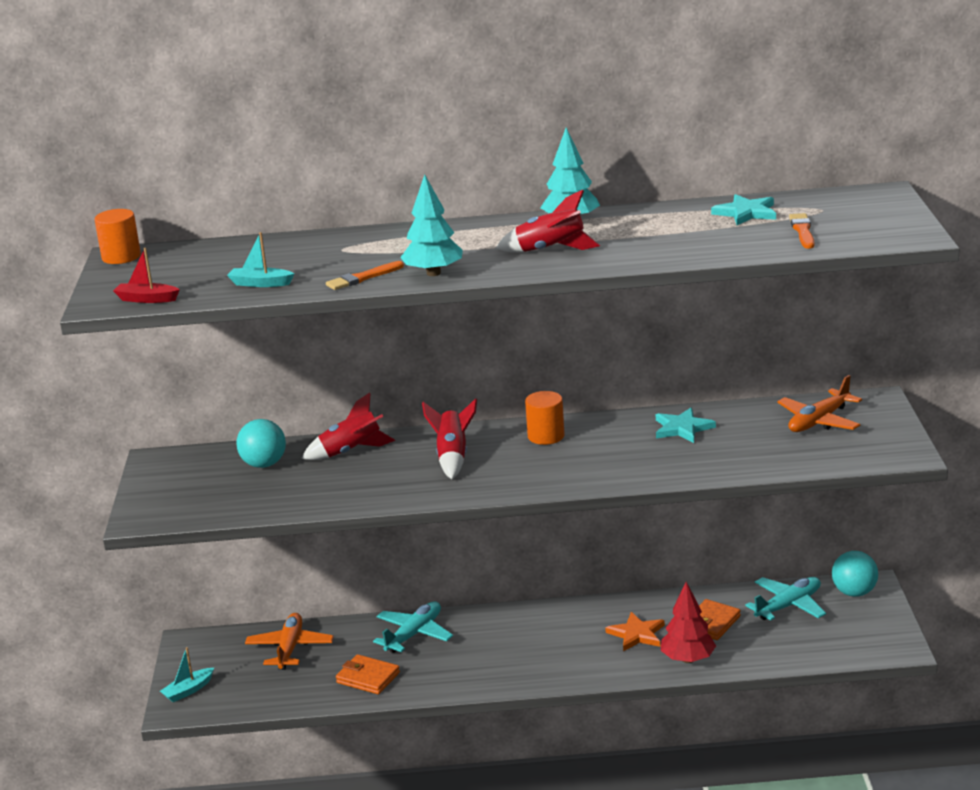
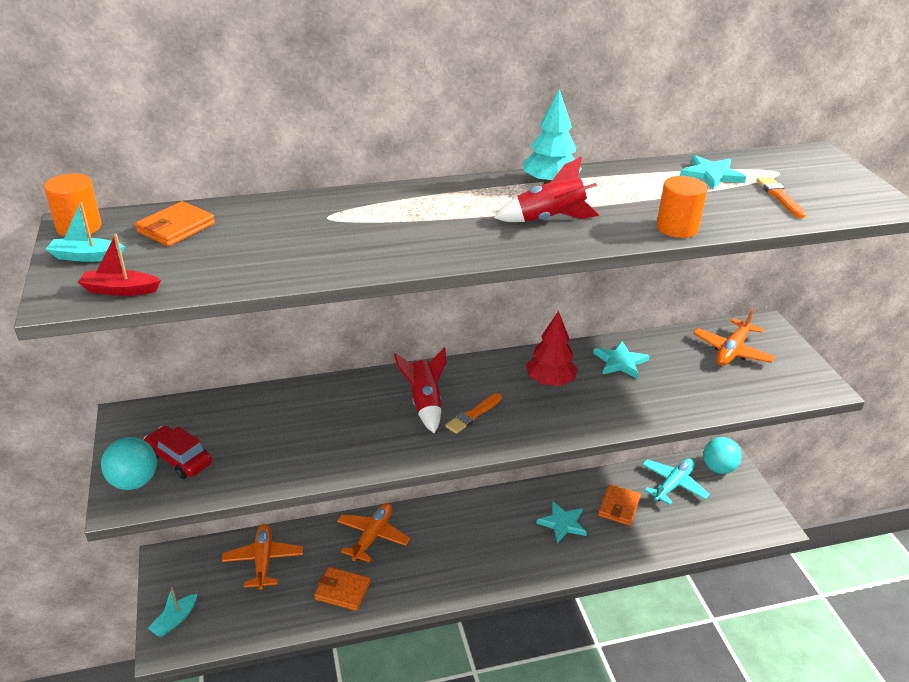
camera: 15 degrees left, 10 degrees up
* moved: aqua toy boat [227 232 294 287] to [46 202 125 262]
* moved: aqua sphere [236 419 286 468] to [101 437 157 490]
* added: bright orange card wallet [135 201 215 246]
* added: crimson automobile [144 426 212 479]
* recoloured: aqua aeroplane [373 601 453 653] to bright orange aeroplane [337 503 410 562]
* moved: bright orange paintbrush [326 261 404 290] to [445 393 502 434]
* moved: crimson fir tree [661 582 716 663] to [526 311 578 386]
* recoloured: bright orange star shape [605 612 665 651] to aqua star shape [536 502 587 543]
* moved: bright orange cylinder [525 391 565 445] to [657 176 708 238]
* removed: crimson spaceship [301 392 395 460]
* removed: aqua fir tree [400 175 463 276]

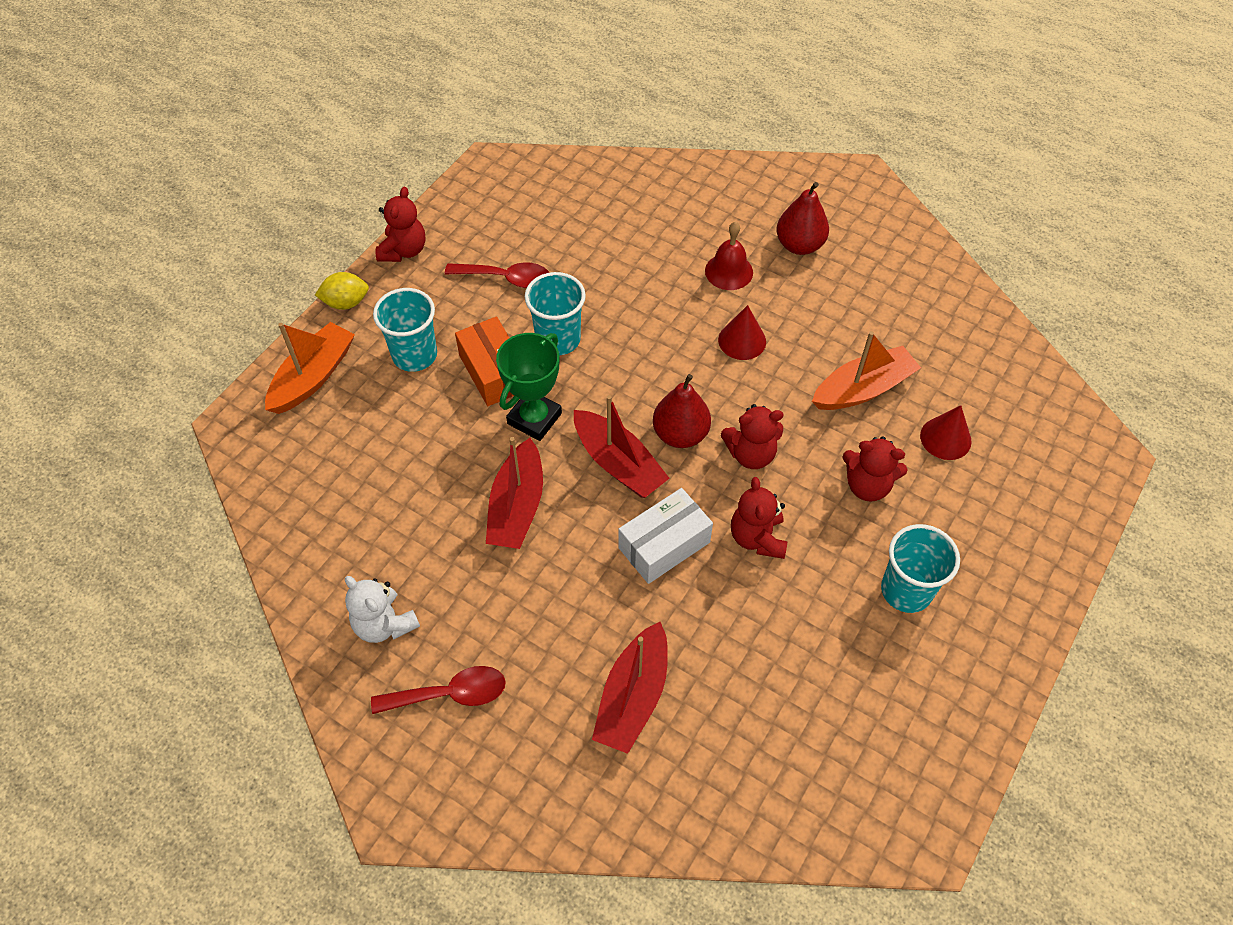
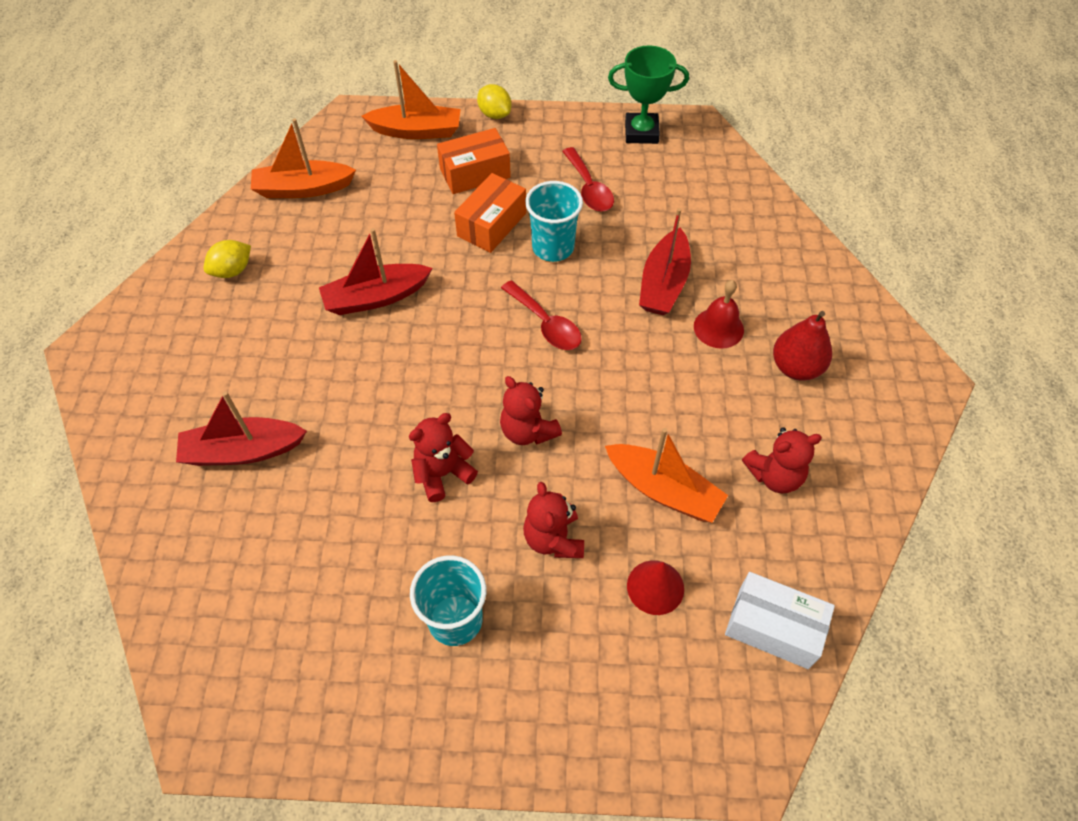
camera: 60 degrees right, 0 degrees up
* replaced: pure white teddy bear [345 576 420 643] to yellow lemon [204 240 251 278]
* added: bright orange toy boat [251 118 356 198]
* replaced: aqua cup [373 288 437 372] to bright orange package [437 128 511 194]
* moved: crimson spoon [371 666 506 714] to [501 280 582 350]
* moved: emerald prize cup [496 333 562 441] to [608 45 689 144]
* moved: crimson toy boat [574 395 670 498] to [639 208 691 315]
* moved: pure white package [618 488 713 584] to [725 572 835 669]
* moved: crimson teddy bear [376 187 425 262] to [742 427 822 493]
* removed: crimson pear fruit [653 374 711 448]
* removed: crimson cone [718 305 766 360]

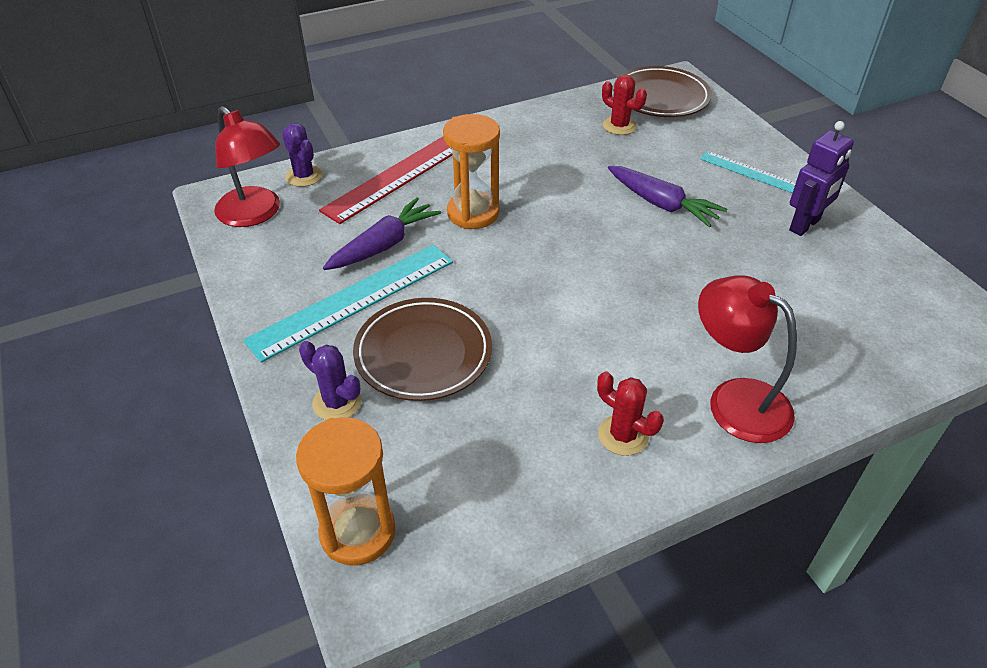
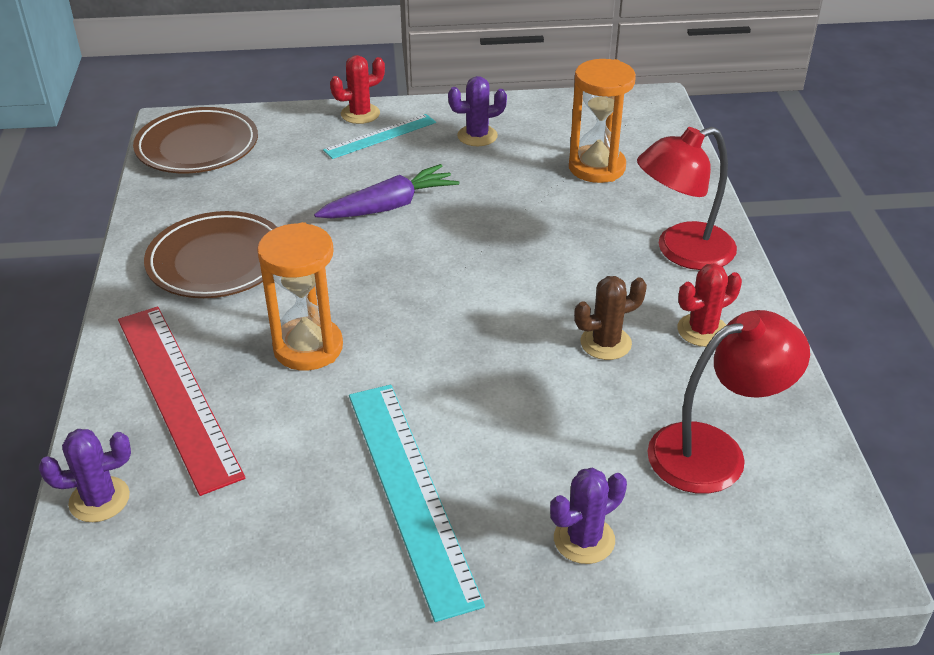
camera: 70 degrees left, 5 degrees down
* moved: dark brown dinner plate [353 298 492 401] to [144 211 277 298]
* moved: crimson saguaro cactus [602 75 647 135] to [330 55 385 124]
* replaced: royal purple toy robot [789 121 854 236] to royal purple saguaro cactus [448 76 507 146]
* moved: bright orange sandglass [296 417 396 566] to [569 59 636 183]
* added: dark brown saguaro cactus [574 276 647 360]
* moved: crimson lamp [214 106 280 227] to [647 310 810 494]
* removed: royal purple carrot [323 197 441 270]

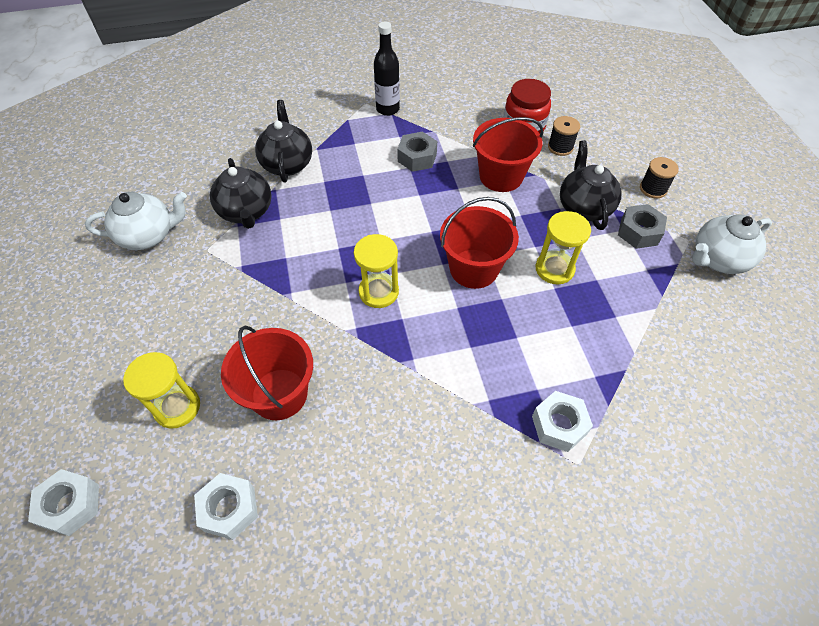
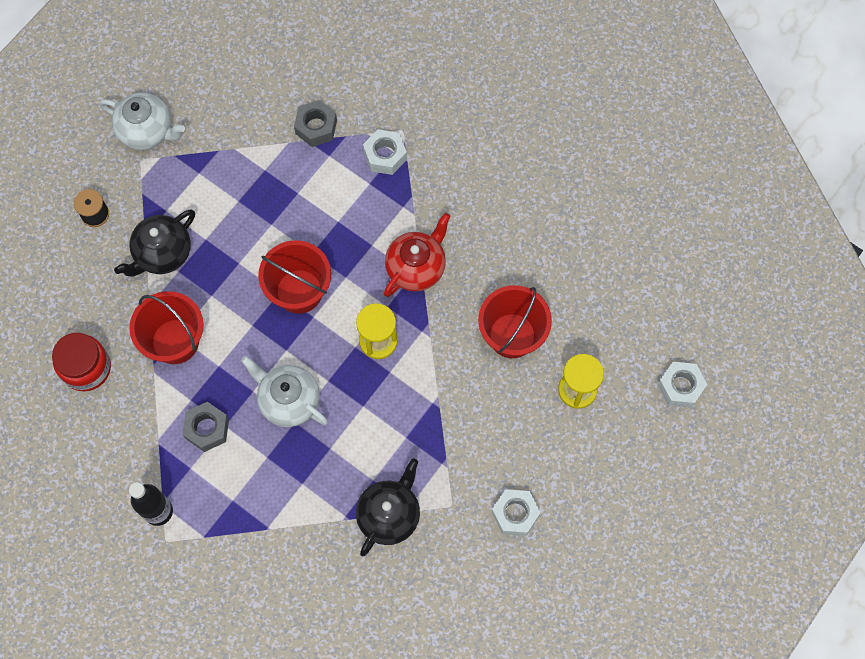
camera: 130 degrees left, 15 degrees up
* moved: pure white china teapot [85 192 187 250] to [241 356 328 427]
* moved: gray nut [618 204 667 249] to [294 100 337 147]
* added: crimson china teapot [384 213 451 297]
* moved: pure white nut [194 473 258 540] to [492 489 541 536]
* removed: black china teapot [255 100 312 182]
* removed: yellow sandglass [536 211 591 285]
* removed: black reel of thread [548 116 580 156]

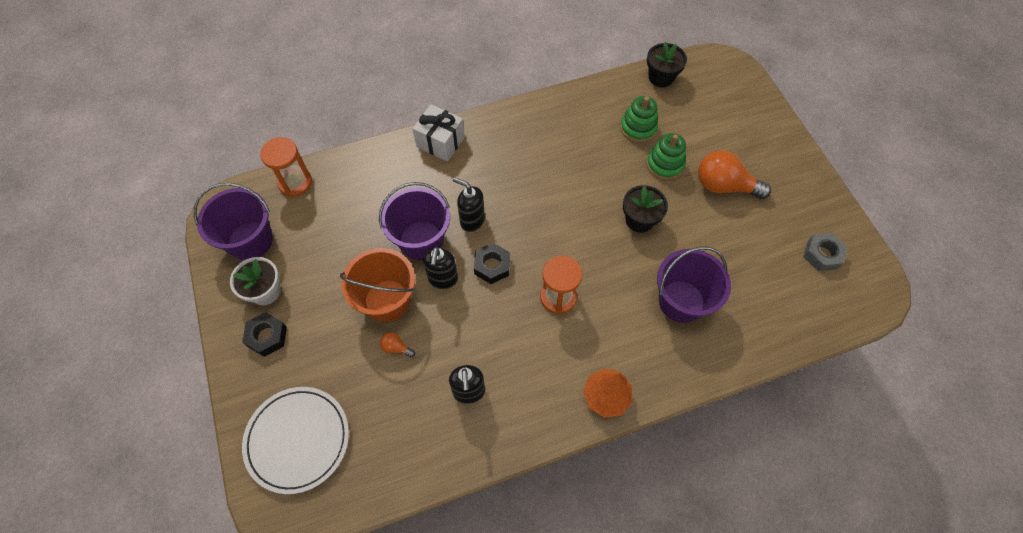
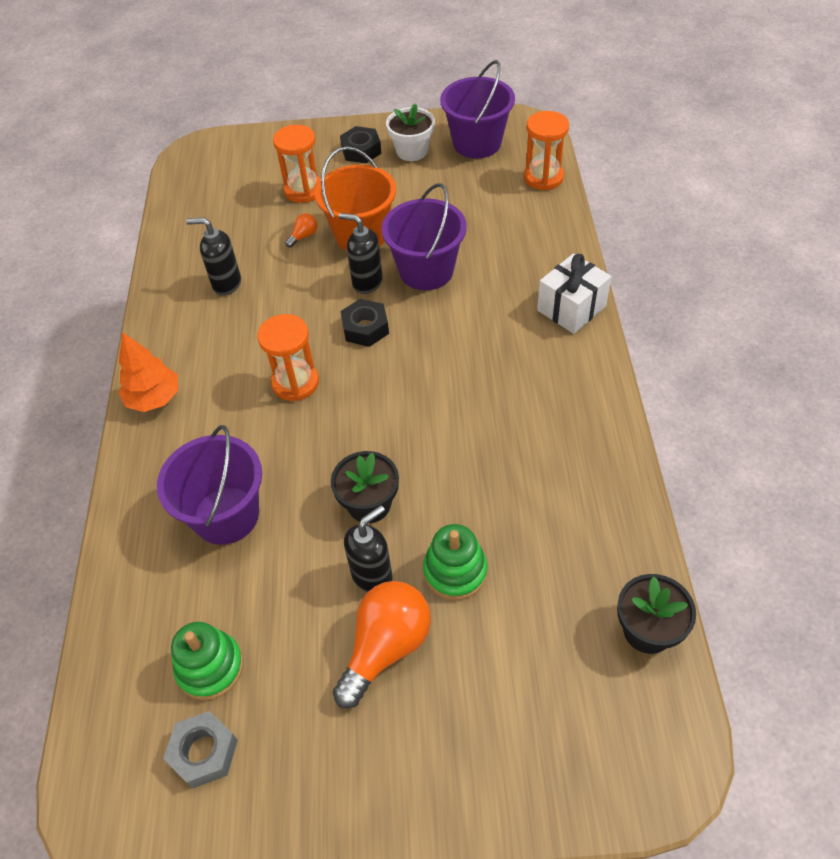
camera: 110 degrees right, 10 degrees down
* moved: emerald ring stacker [620 96 658 143] to [171 622 243 700]
* added: bright orange sandglass [273 125 321 203]
* moved: black soap pump [453 177 485 232] to [344 505 393 592]
* removed: pure white dinner plate [242 387 349 494]

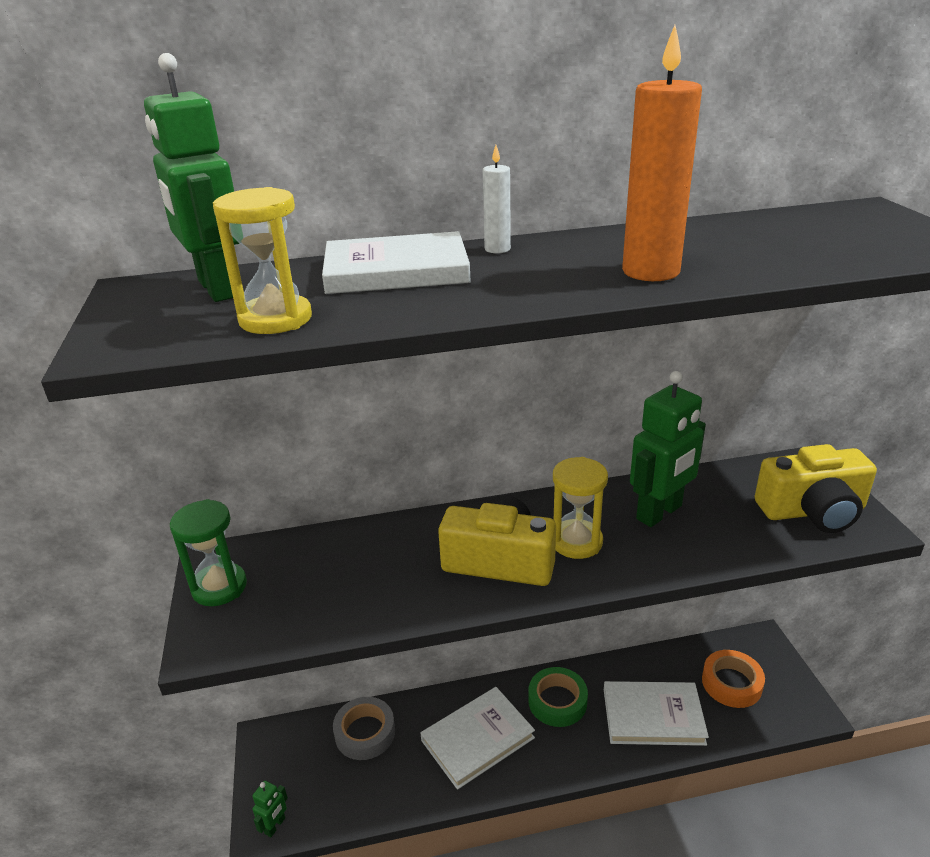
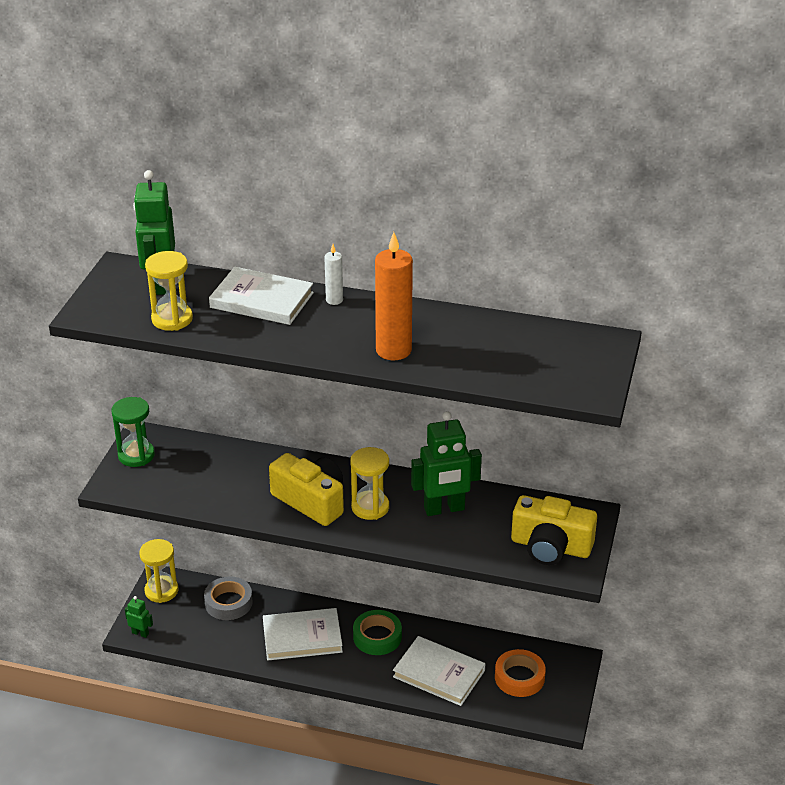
camera: 25 degrees right, 5 degrees up
* turned: emerald toy robot [252 781 288 837] = [125 596 153 638] 120 degrees counterclockwise
* added: yellow sandglass [139 539 178 603]

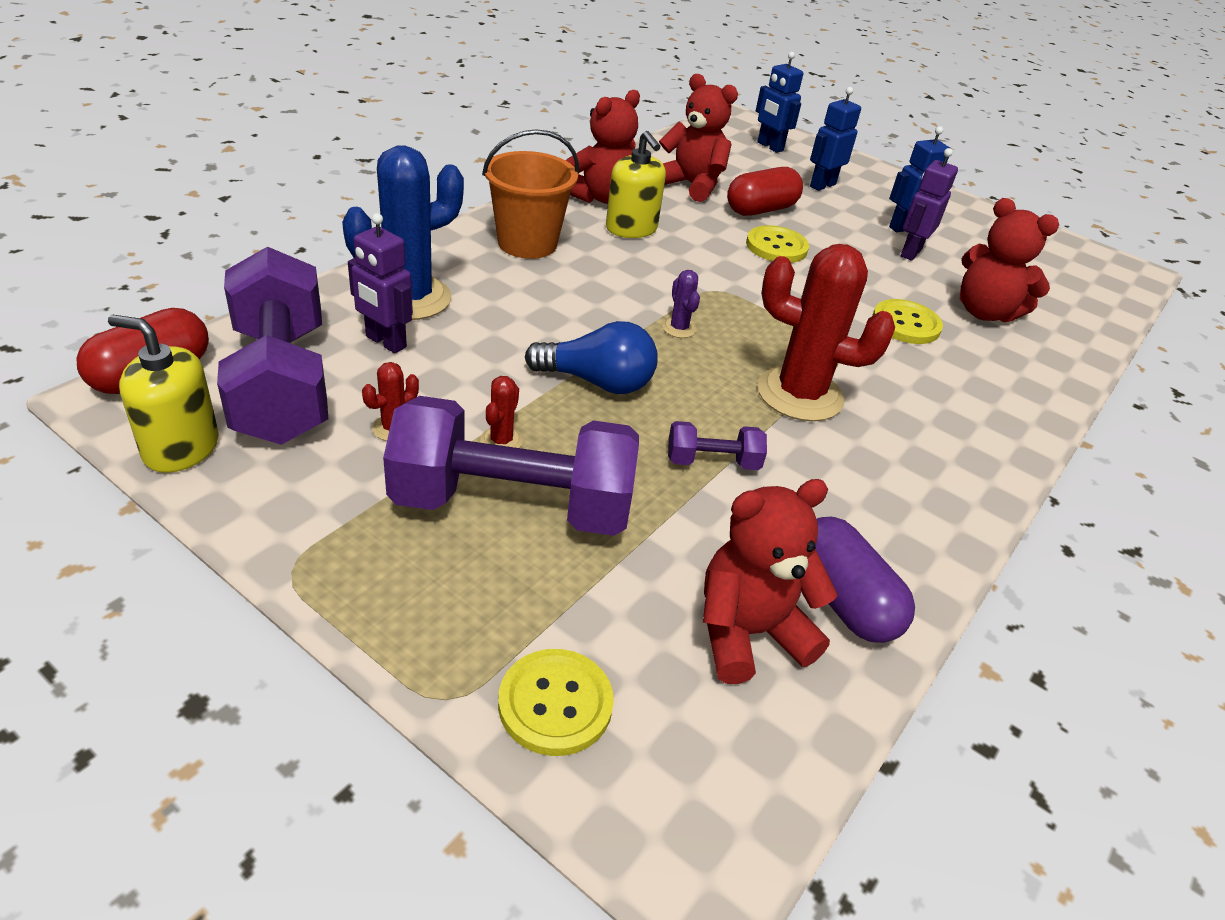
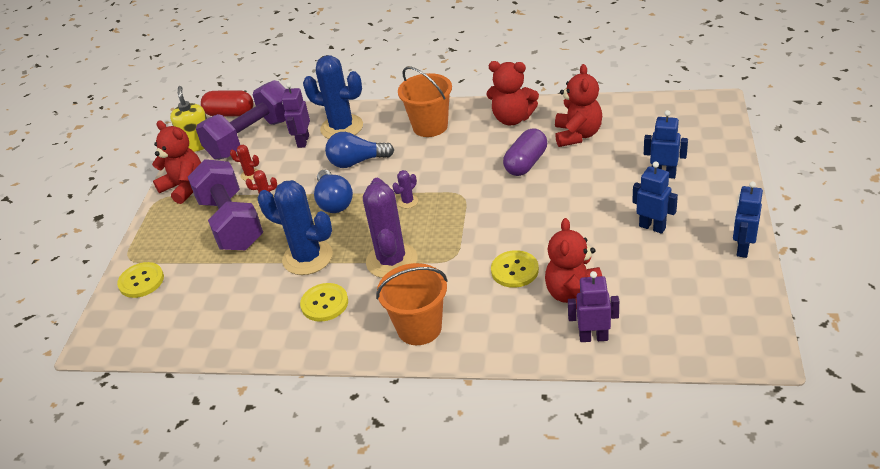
camera: 70 degrees right, 0 degrees up
* moved: crimson teddy bear [703 479 837 684] to [152 120 201 204]
* replaced: royal purple dumbbell [668 421 767 470] to cobalt saguaro cactus [258 180 333 275]
* moved: yellow sewing button [746 225 809 263] to [300 283 348 322]
* added: cobalt bulb [325 132 394 168]
* recoloured: crimson saguaro cactus [757 244 895 421] to royal purple saguaro cactus [363 178 417 278]
* added: bright orange sand bucket [376 263 447 345]
* moved: royal purple pill [815 517 915 643] to [503 128 547 176]
* moved: royal purple toy robot [901 148 958 261] to [568 271 619 342]
* moved: cobalt toy robot [756 52 803 153] to [733 181 763 258]
* removed: yellow soap pump [606 131 666 238]
* removed: crimson pill [727 167 803 216]

